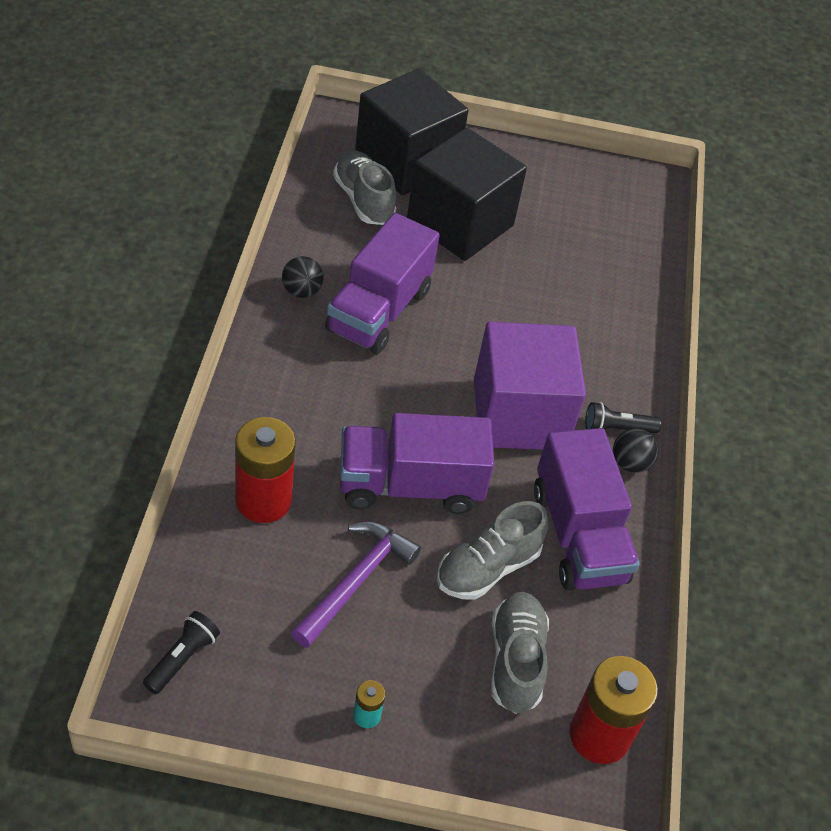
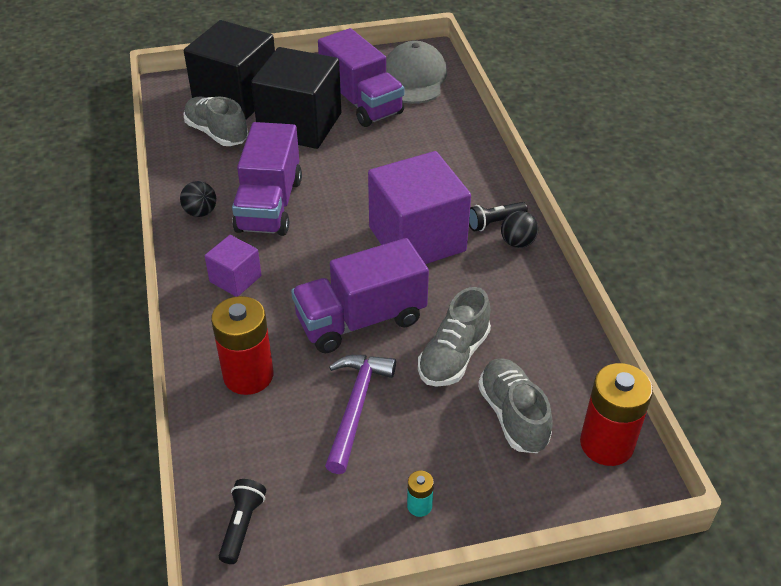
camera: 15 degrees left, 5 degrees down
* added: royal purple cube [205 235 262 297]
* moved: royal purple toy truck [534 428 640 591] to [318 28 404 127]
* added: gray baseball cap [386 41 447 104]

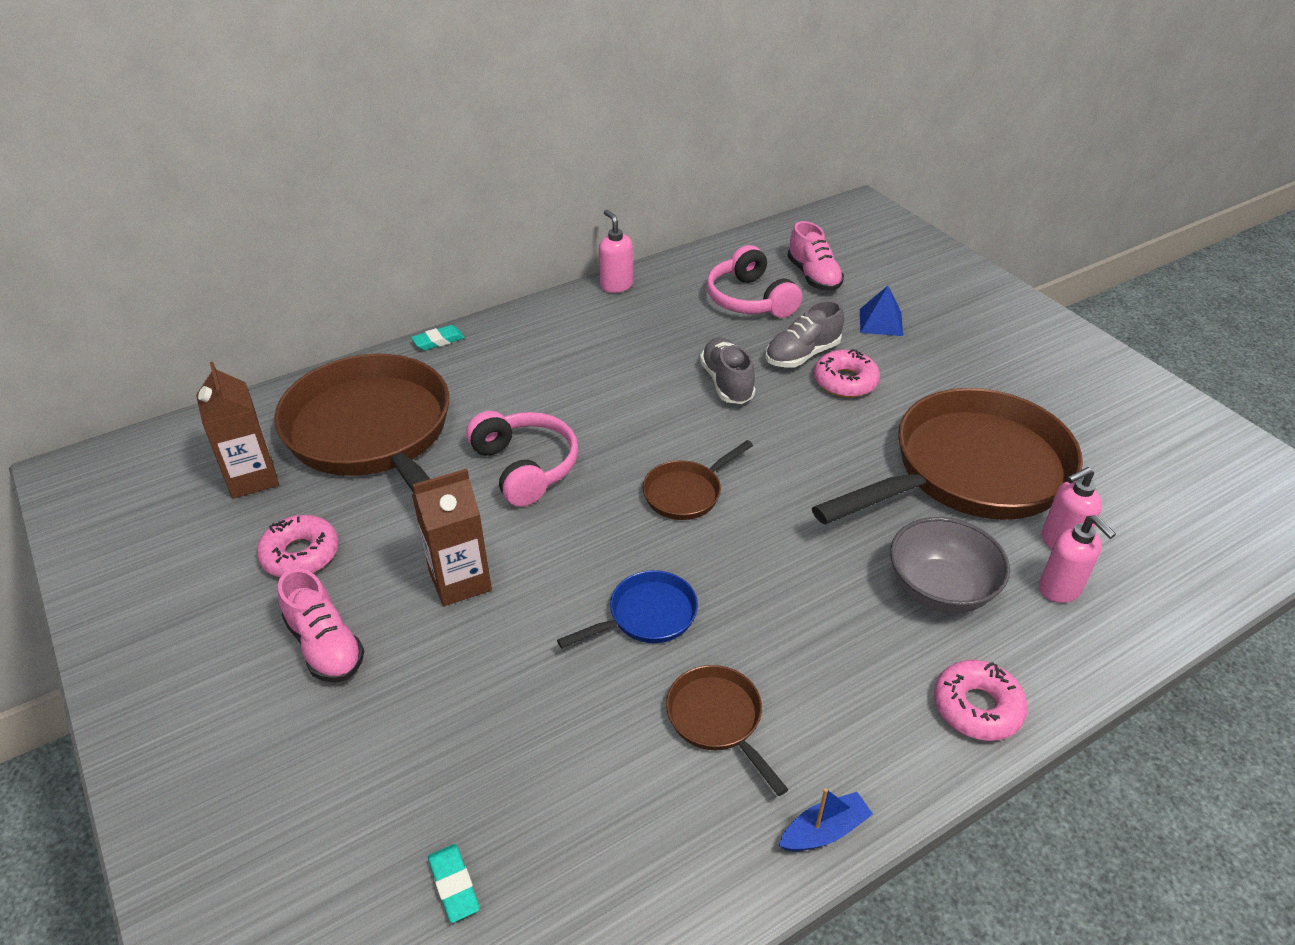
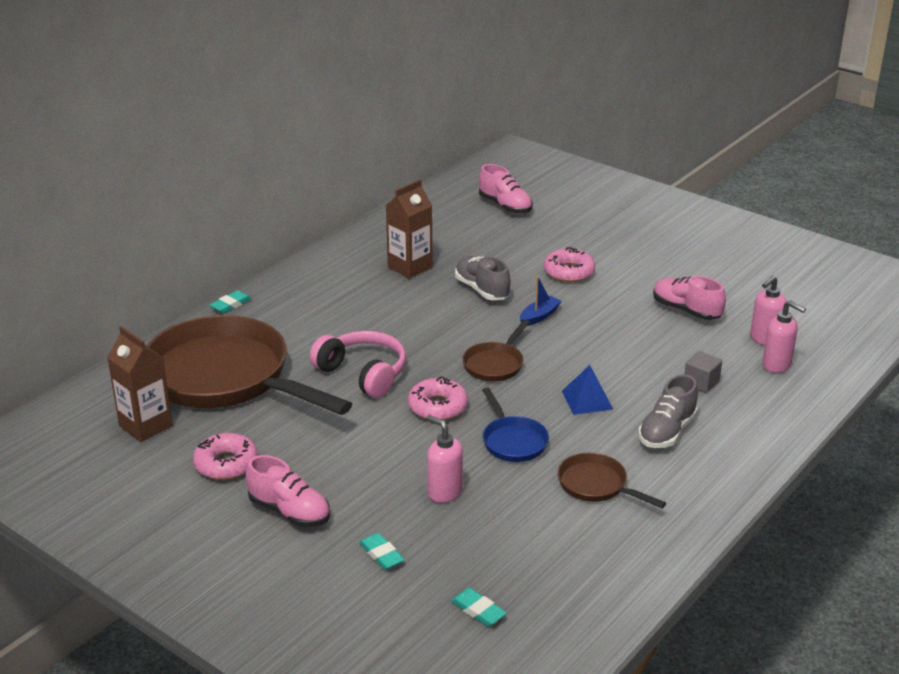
camera: 20 degrees left, 10 degrees down
* added: aqua eraser [359 533 405 570]
* moved: dark brown milk carton [412 468 492 606] to [386 180 433 279]
* moved: rose-pink glazed donut [934 660 1028 741] to [408 376 468 420]
* moved: rose-pink soap pump [599 210 633 293] to [426 415 463 503]
* turned: cobalt skillet [557 570 698 648] = [482 388 549 462] 120 degrees clockwise
* moved: cobalt toy boat [779 788 873 852] to [520 276 562 326]
* moved: cobalt solid pyramid [860 286 903 336] to [562 365 613 415]
* moved: gray lace-up shoe [766 300 844 368] to [638 374 698 448]
* replaced: dark brown skillet [812 388 1083 525] to rose-pink lace-up shoe [653 276 726 320]
* replaced: gray serving bowl [890 517 1010 614] to gray cube [685 351 722 393]
* removed: rose-pink headset [706 245 802 318]

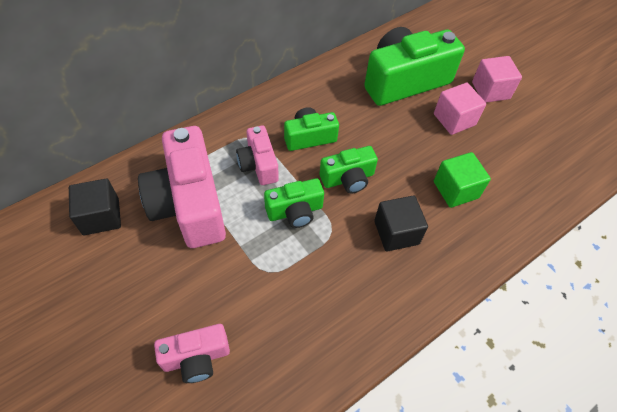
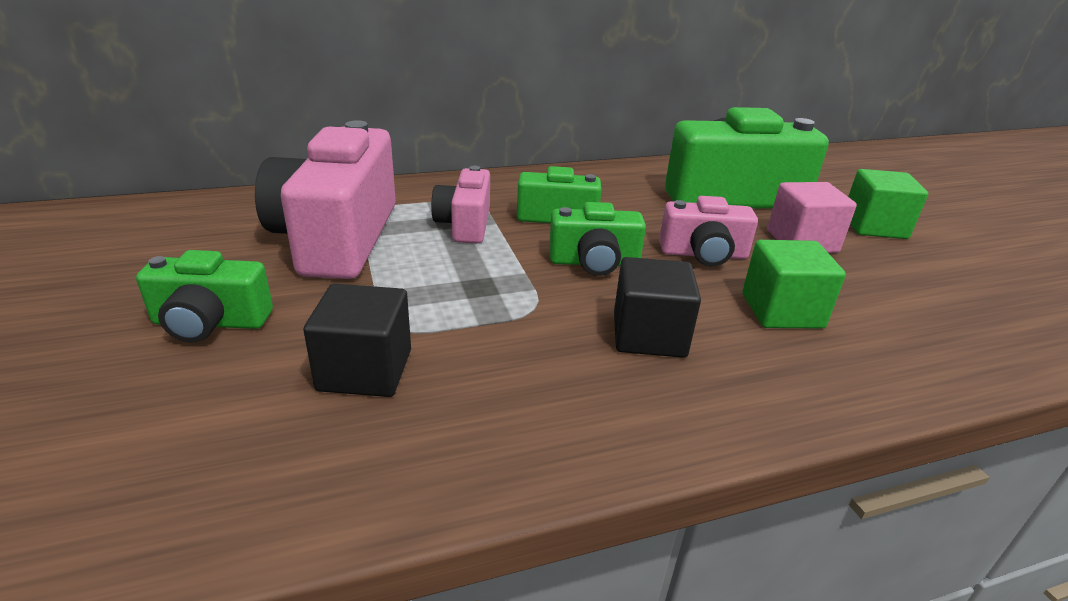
camera: 20 degrees right, 25 degrees down
* moved: emerald compact camera [264 178 324 228] to [136 250 273 342]
* moved: black cube [69 179 121 235] to [303 284 411 397]
* moved: rose-pink compact camera [154 324 230 383] to [659 196 758 266]
* recoloured: rose-pink cube [472 56 522 103] to emerald cube [848 169 928 239]

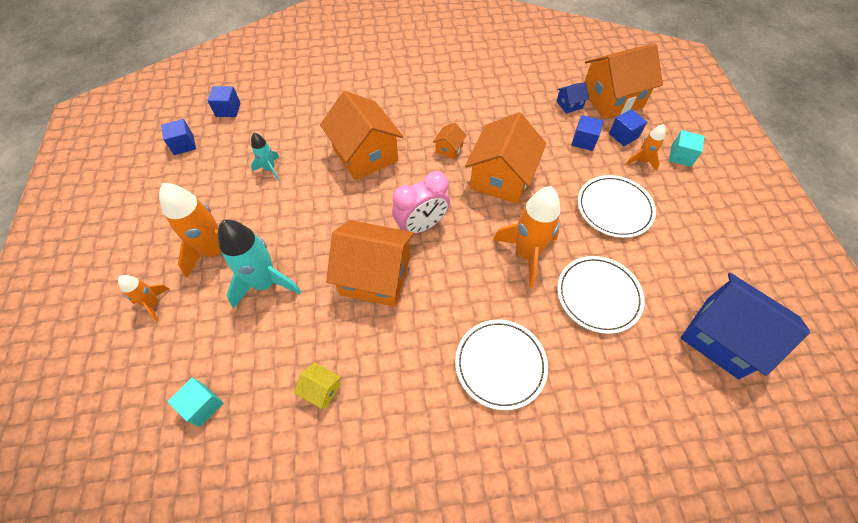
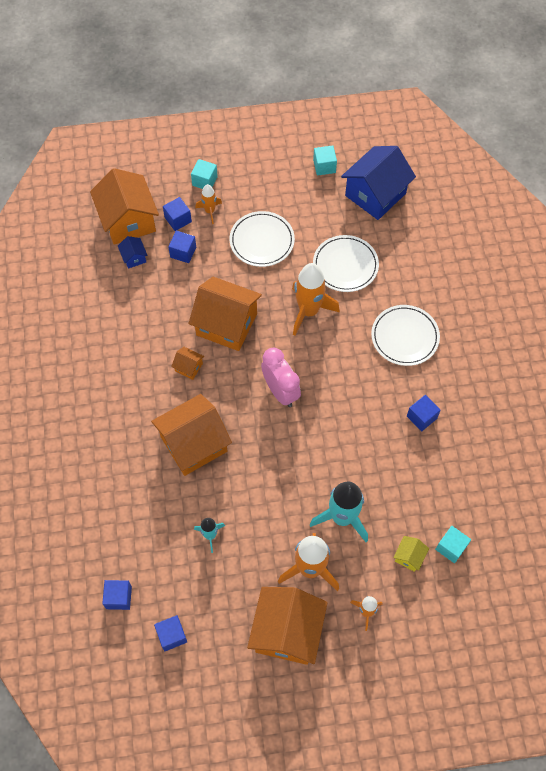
camera: 90 degrees left, 5 degrees up
* moved: bright orange toy house [326 220 414 307] to [247 587 328 665]
* added: aqua cube [313 145 337 176]
* moved: yellow toy house [294 362 341 409] to [393 536 429 572]
* added: cobalt cube [407 395 441 431]

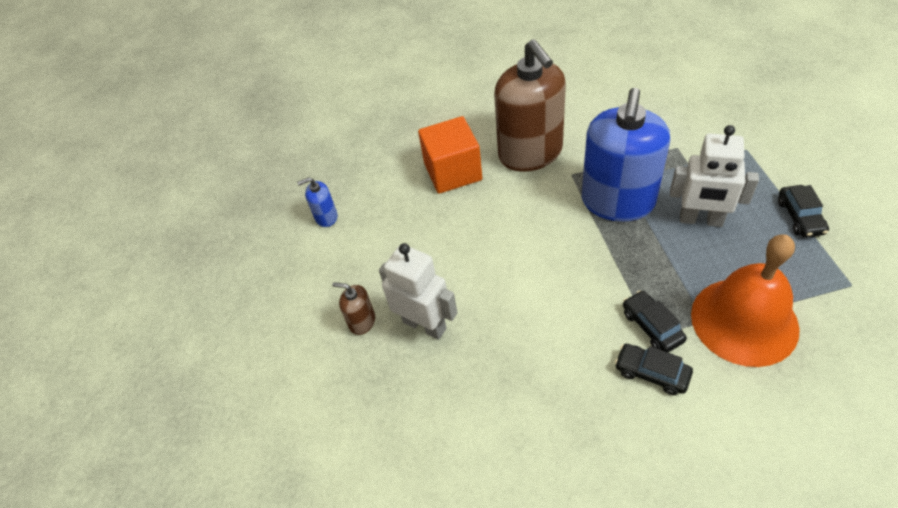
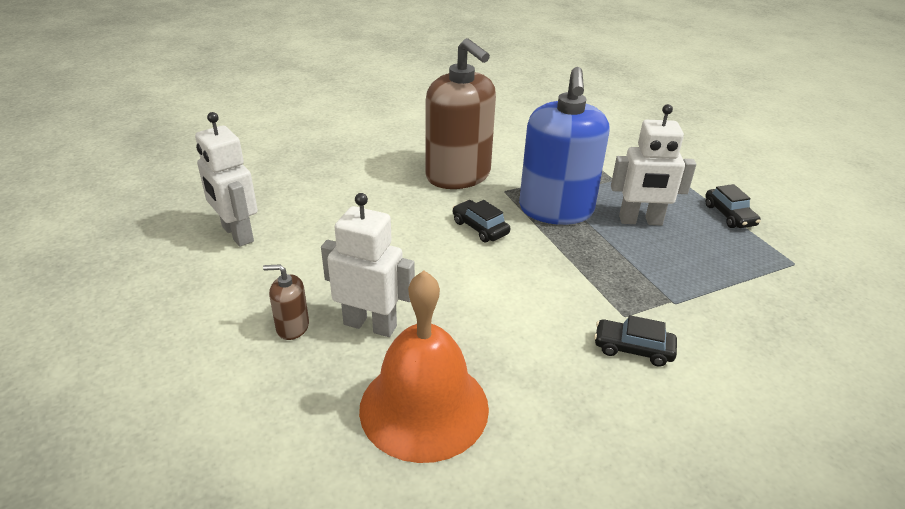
camera: 20 degrees left, 15 degrees down
* replaced: cobalt soap pump [297 177 337 227] to pure white toy robot [195 112 258 247]
* moved: bright orange hand bell [691 234 800 367] to [359 271 489 463]
* moved: black automobile [623 290 687 352] to [453 200 510 242]
* removed: bright orange cube [418 116 482 194]

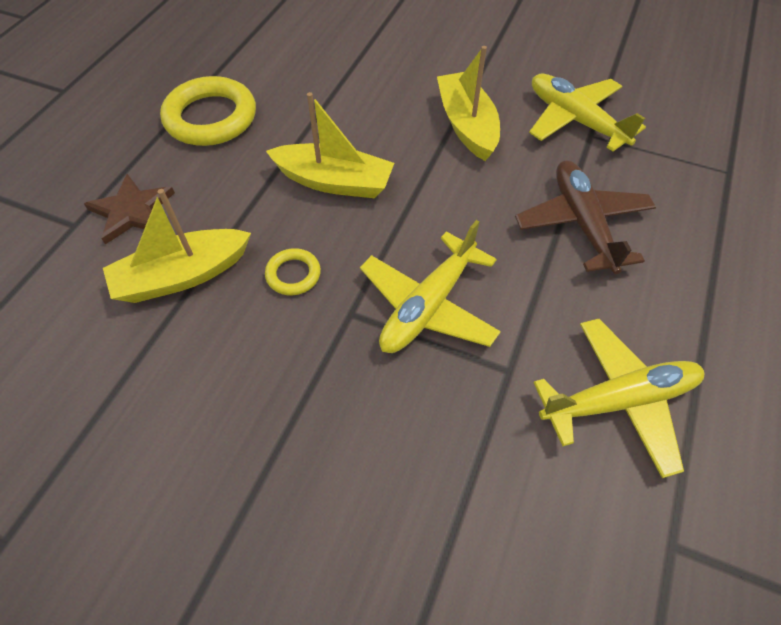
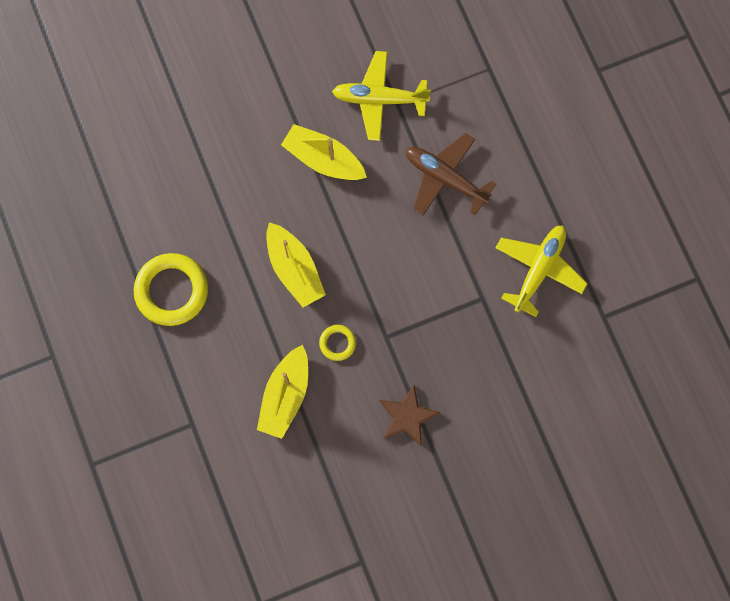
camera: 45 degrees left, 20 degrees up
* turned: yellow toy boat [266 92 394 198] = [266 222 326 307] 90 degrees clockwise
* moved: dark brown star shape [84 174 175 245] to [379 385 441 447]
* removed: yellow aeroplane [360 220 501 353]

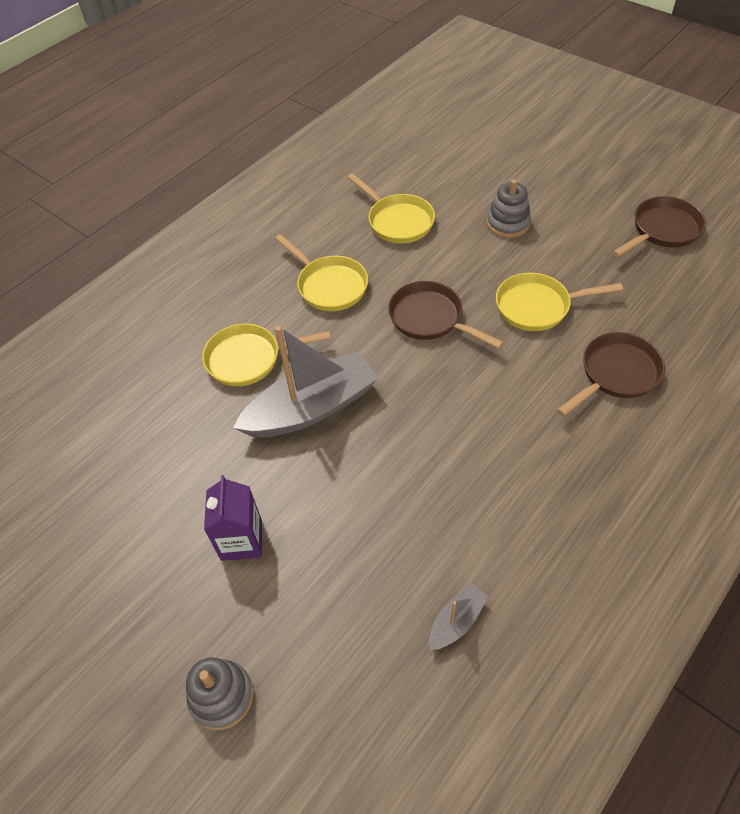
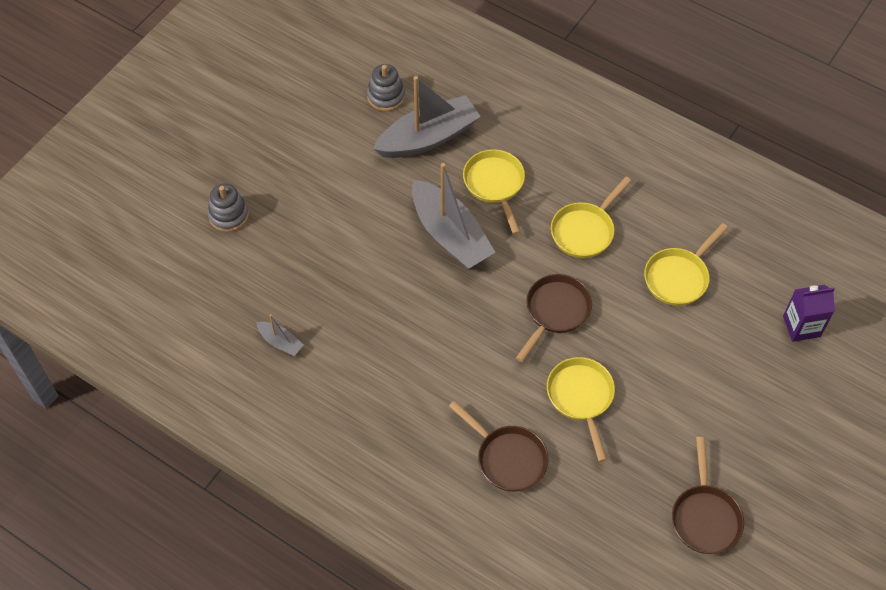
camera: 80 degrees right, 5 degrees up
* moved: gray ring stacker [487 179 531 238] to [367 64 405 111]
* added: gray toy boat [373 76 481 158]
* turned: dark brown skillet [612 196 706 257] = [672 437 744 554] 45 degrees clockwise
* moved: royal purple milk carton [204 475 262 561] to [783 285 835 342]

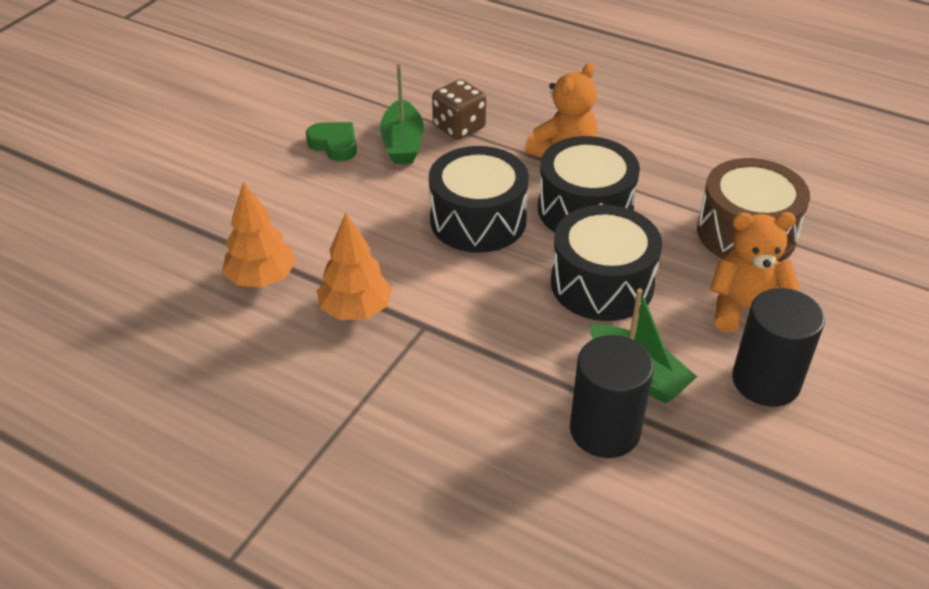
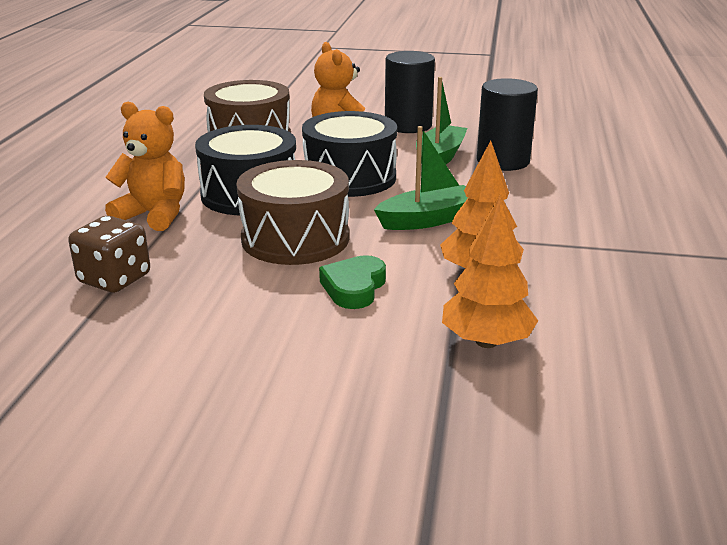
camera: 110 degrees left, 15 degrees down
* recoloured: black snare drum [429 146 529 253] to dark brown snare drum [236 160 349 265]
* moved: emerald heart shape [306 122 357 161] to [319 255 386 309]
* moved: emerald toy boat [380 62 424 164] to [374 126 468 230]

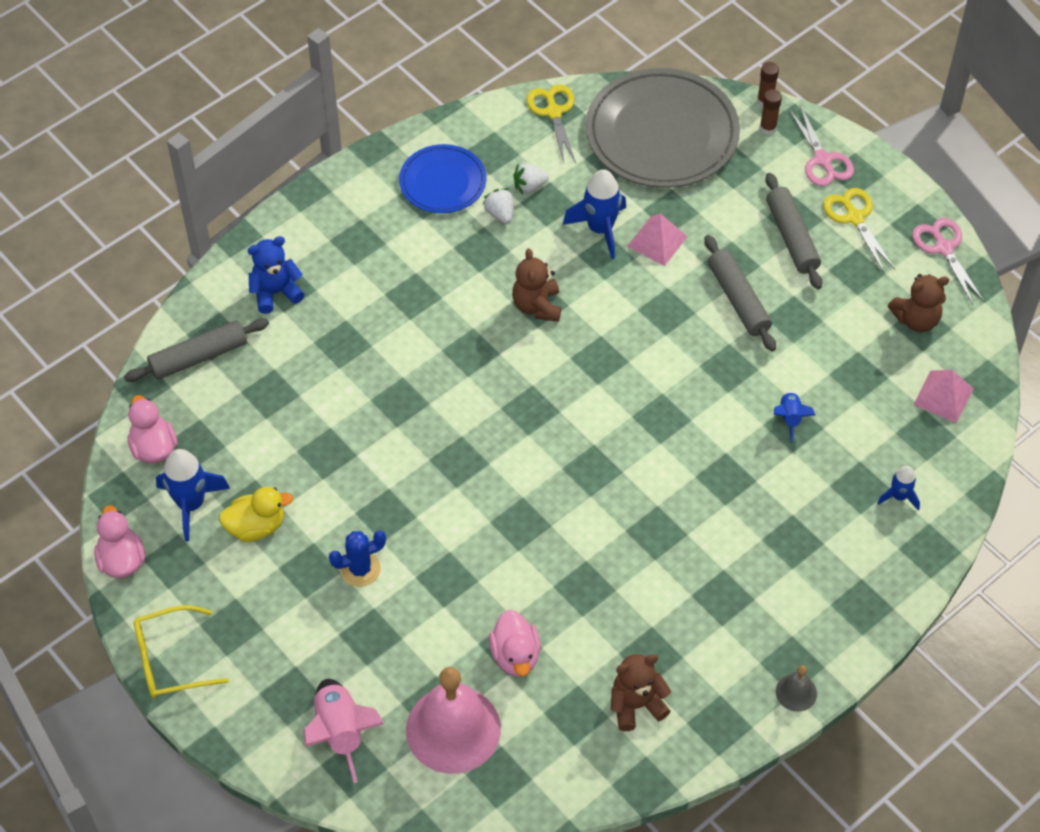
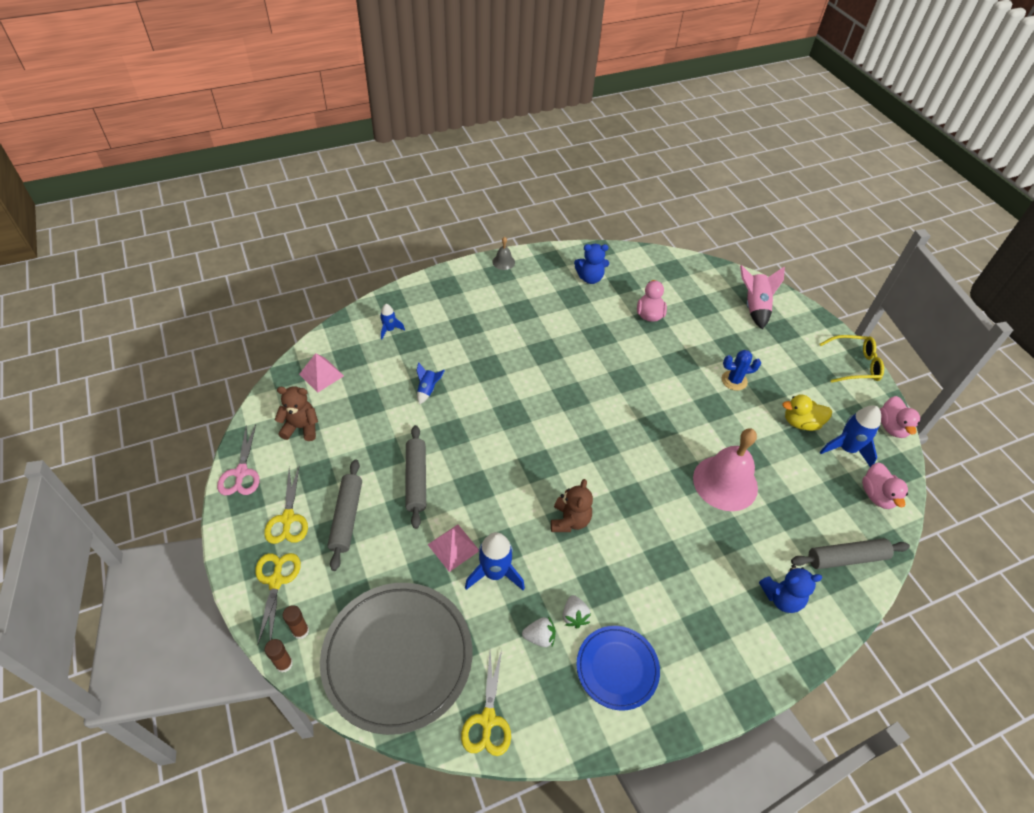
camera: 165 degrees left, 5 degrees down
* recoloured: rose-pink pair of scissors [789 105 854 186] to yellow pair of scissors [255 553 301 644]
* recoloured: dark brown teddy bear [611 654 671 731] to cobalt teddy bear [574 244 609 284]
* moved: rose-pink hand bell [406 667 501 774] to [693 429 758 511]

